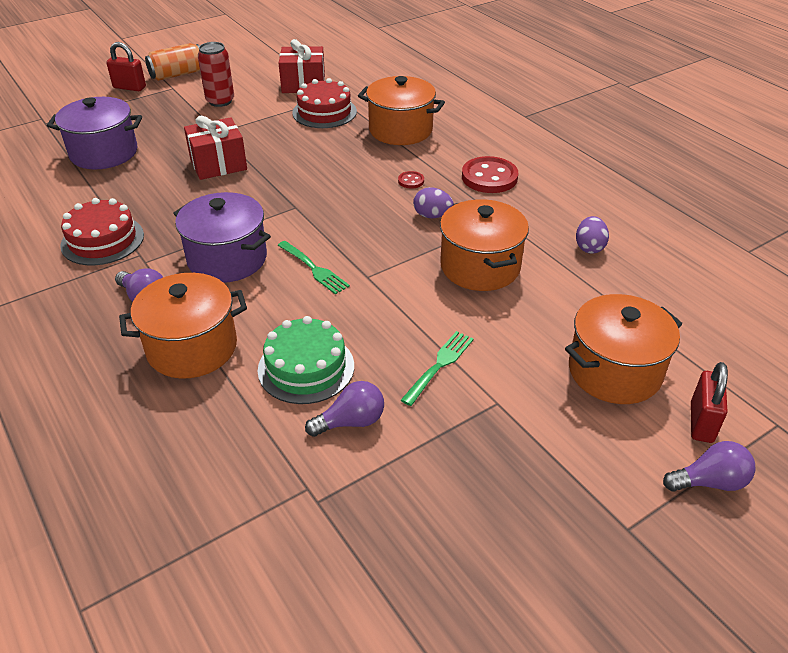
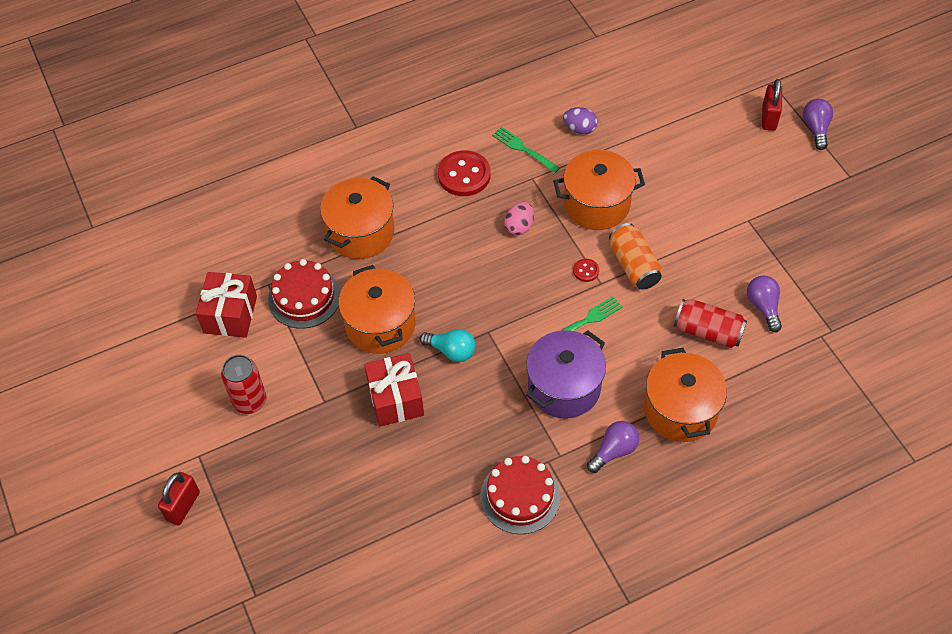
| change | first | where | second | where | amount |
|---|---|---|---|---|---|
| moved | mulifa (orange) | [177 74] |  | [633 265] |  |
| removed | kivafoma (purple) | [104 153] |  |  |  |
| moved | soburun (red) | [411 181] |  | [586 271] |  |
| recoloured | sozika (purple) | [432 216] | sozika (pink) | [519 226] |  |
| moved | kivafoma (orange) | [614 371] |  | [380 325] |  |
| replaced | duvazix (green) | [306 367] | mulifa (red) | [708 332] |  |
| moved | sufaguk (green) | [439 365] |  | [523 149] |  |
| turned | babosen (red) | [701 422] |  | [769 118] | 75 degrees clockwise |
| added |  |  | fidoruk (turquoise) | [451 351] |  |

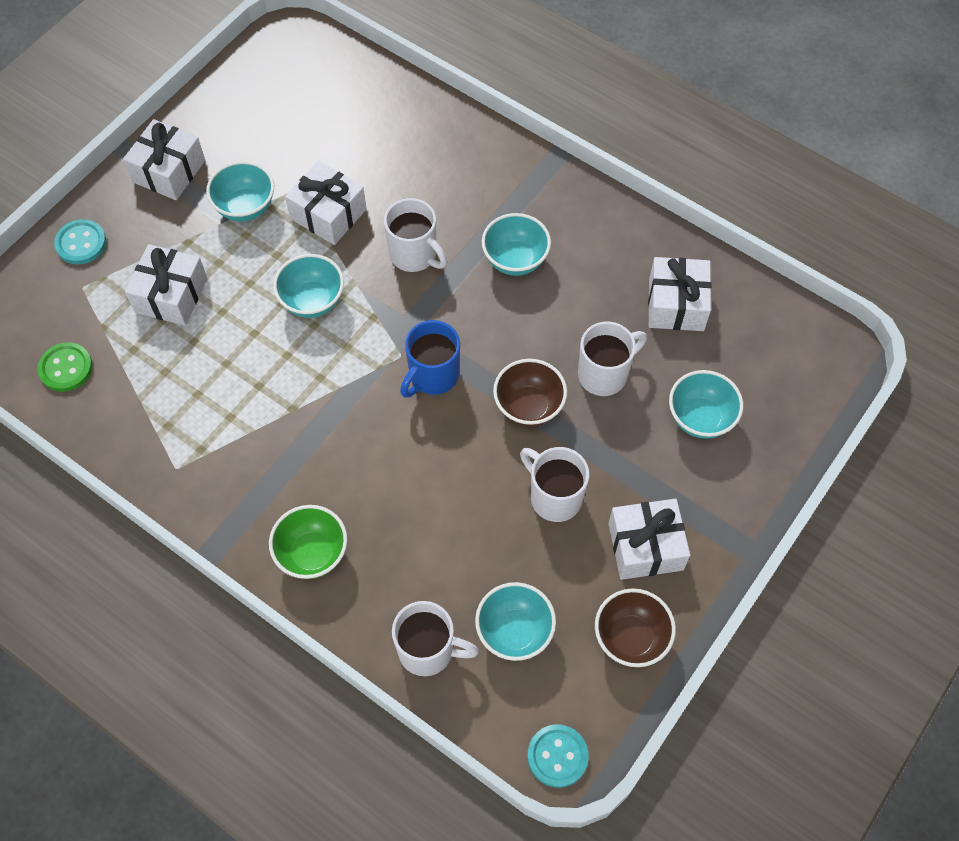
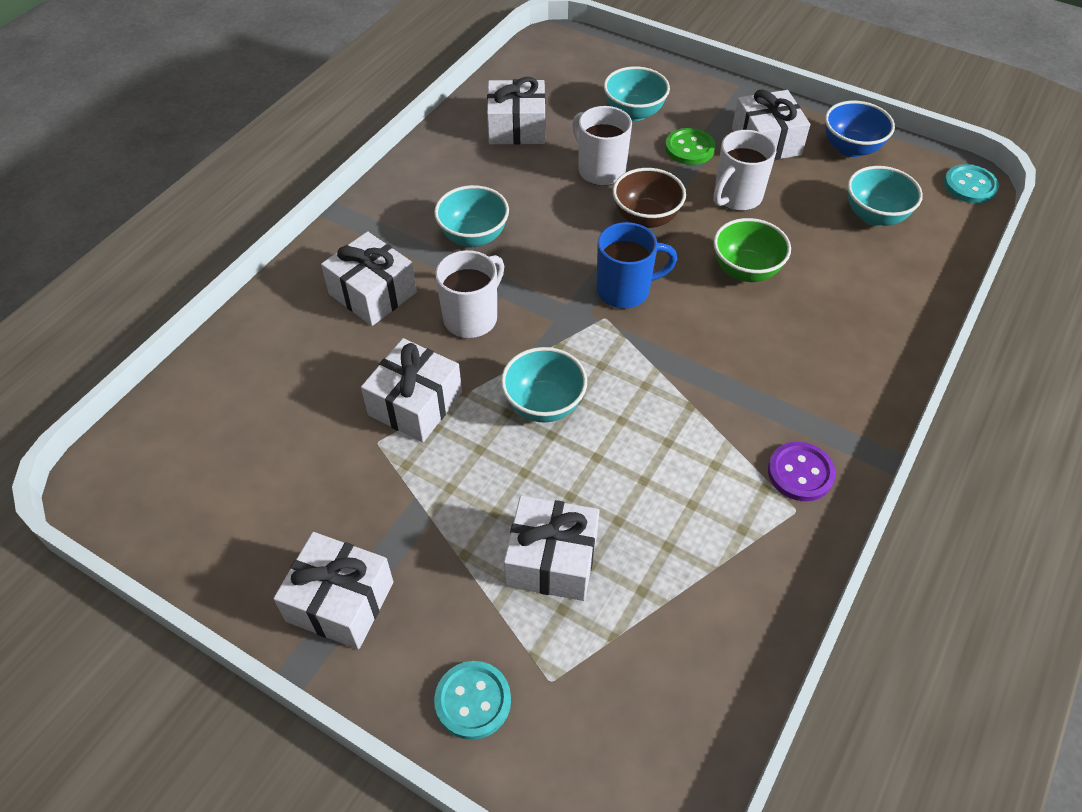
| change | first | where | second | where | amount |
|---|---|---|---|---|---|
| removed | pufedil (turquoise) | [245 207] |  |  |  |
| turned | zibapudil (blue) | [433 376] |  | [625 290] | 45 degrees counterclockwise |
| moved | soburun (green) | [66 368] |  | [689 148] |  |
| moved | pufedil (green) | [312 554] |  | [745 270] |  |
| recoloured | pufedil (brown) | [630 638] | pufedil (blue) | [851 148] |  |
| removed | zibapudil (white) | [428 650] |  |  |  |
| added |  |  | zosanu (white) | [373 293] |  |
| added |  |  | soburun (purple) | [800 473] |  |

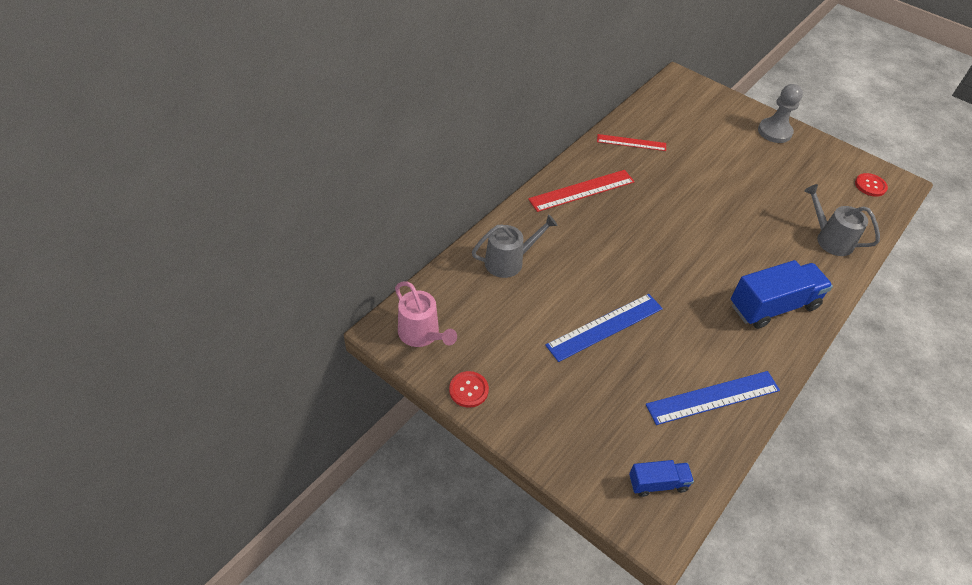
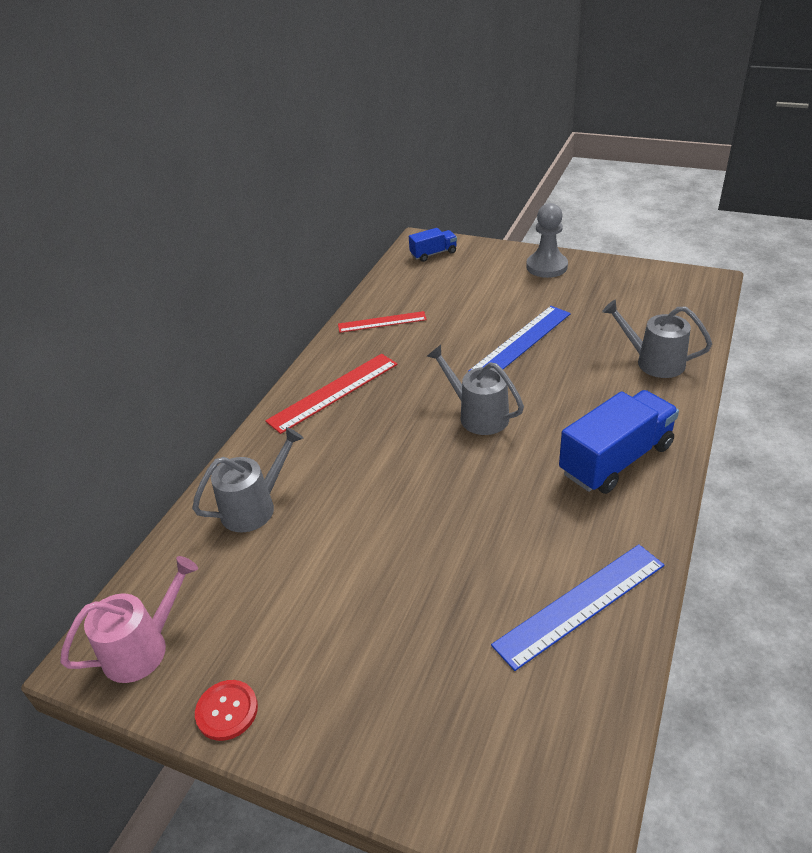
| change | first | where | second | where | amount |
|---|---|---|---|---|---|
| removed | soburun (red) | [870 186] |  |  |  |
| turned | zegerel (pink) | [422 334] |  | [143 648] | 75 degrees counterclockwise |
| moved | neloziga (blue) | [605 326] |  | [521 342] |  |
| moved | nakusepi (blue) | [657 483] |  | [433 254] |  |
| added |  |  | zegerel (grey) | [478 415] |  |

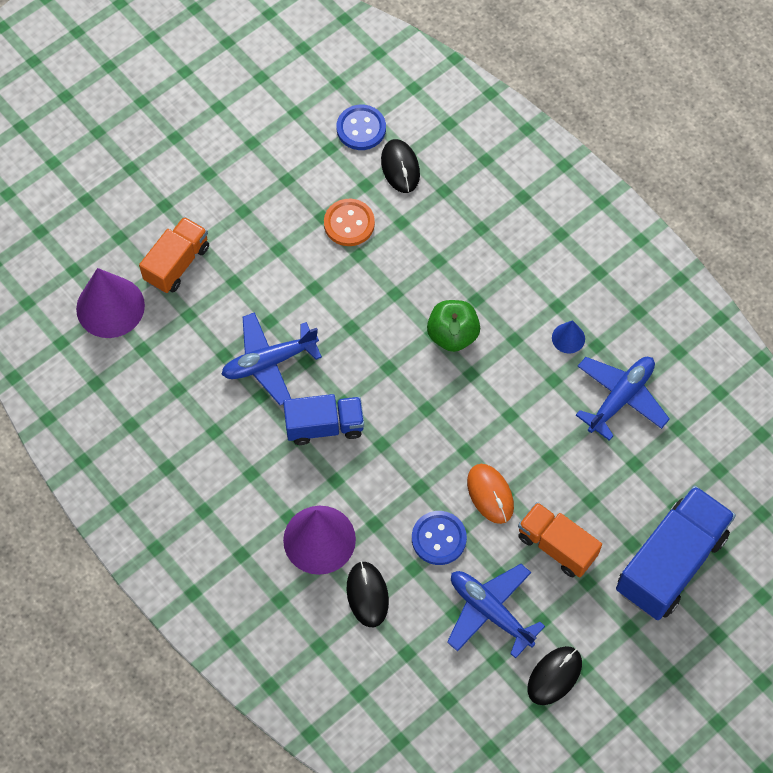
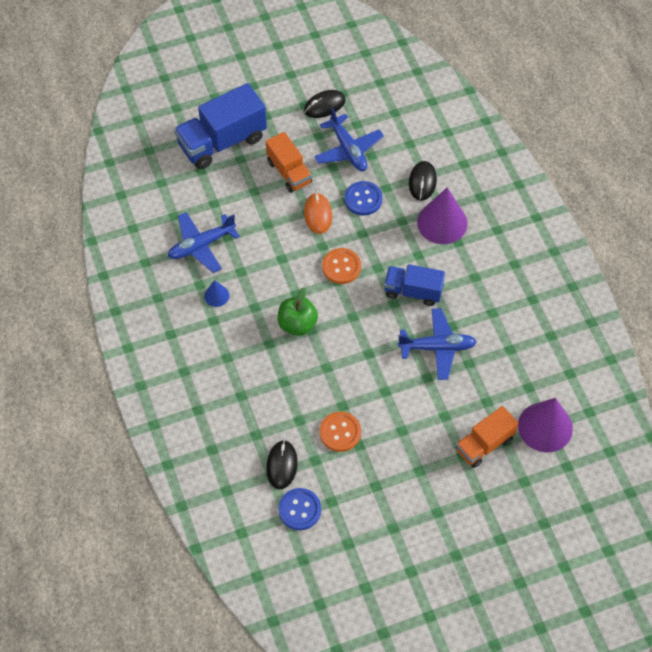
| change | first | where | second | where | amount |
|---|---|---|---|---|---|
| added |  |  | soburun (orange) | [341 267] |  |

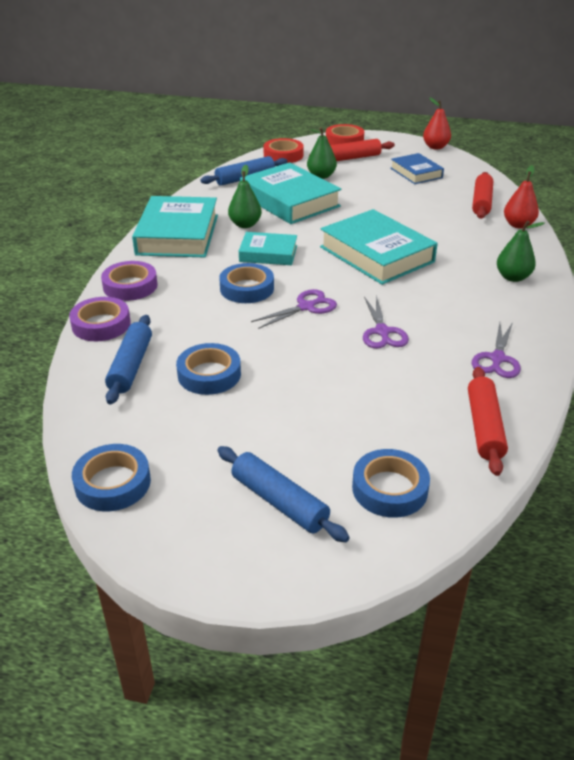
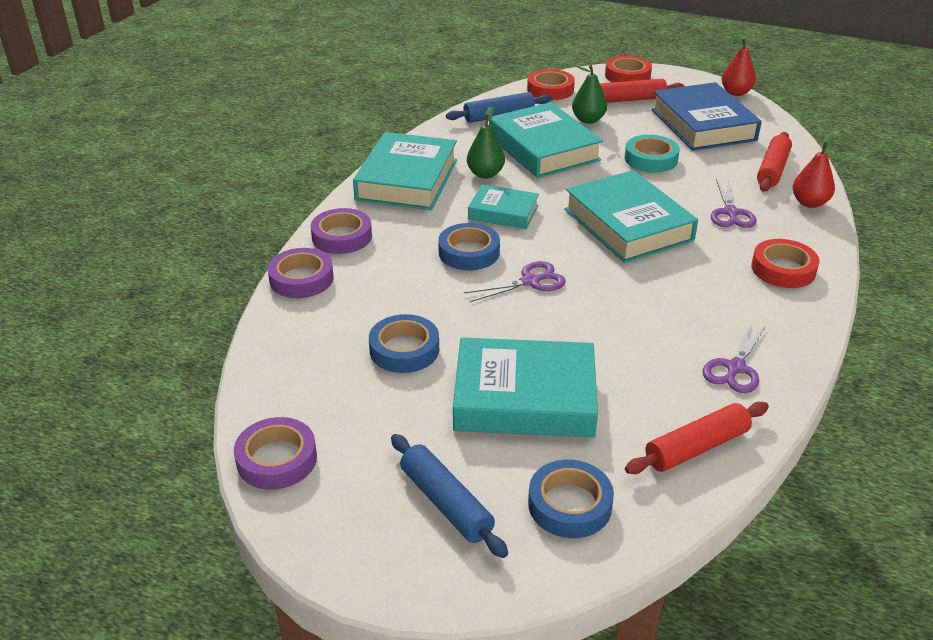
| change | first | where | second | where | amount |
|---|---|---|---|---|---|
| resized | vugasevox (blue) | [416 173] |  | [703 125] | x1.76 |
| replaced | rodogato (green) | [513 277] | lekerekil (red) | [783 269] |  |
| moved | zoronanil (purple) | [382 332] |  | [731 213] |  |
| removed | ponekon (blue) | [131 366] |  |  |  |
| turned | ponekon (red) | [484 427] |  | [696 447] | 45 degrees clockwise |
| recoloured | lekerekil (blue) | [113 483] | lekerekil (purple) | [277 459] |  |
| added |  |  | lekerekil (turquoise) | [651 159] |  |
| added |  |  | vugasevox (turquoise) | [524 397] |  |

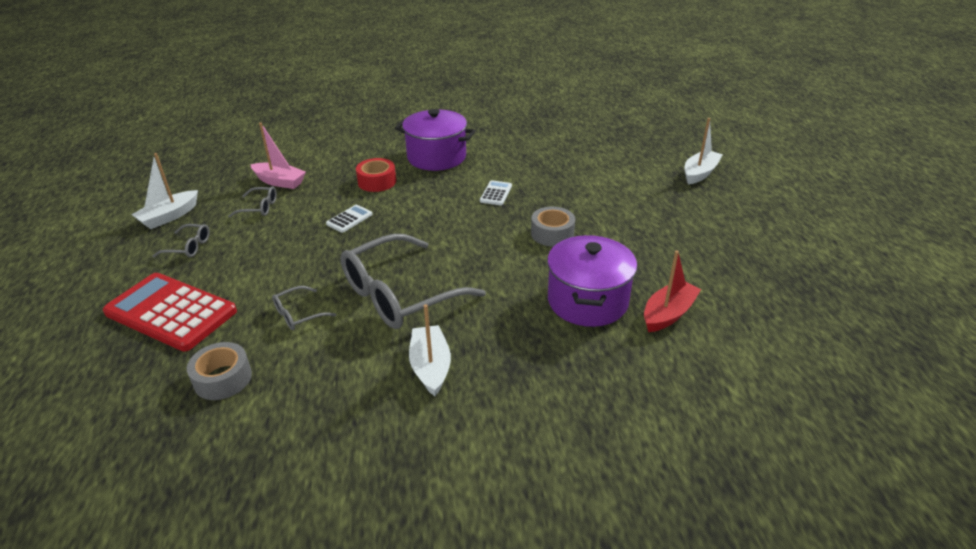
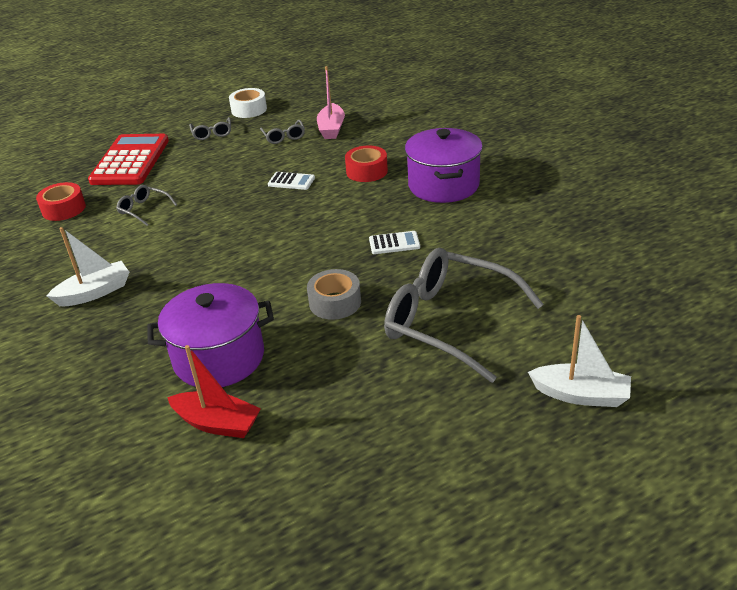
| change | first | where | second | where | amount |
|---|---|---|---|---|---|
| replaced | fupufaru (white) | [169 216] | lekerekil (white) | [249 110] |  |
| moved | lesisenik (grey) | [399 295] |  | [449 322] |  |
| recoloured | lekerekil (grey) | [223 378] | lekerekil (red) | [64 209] |  |

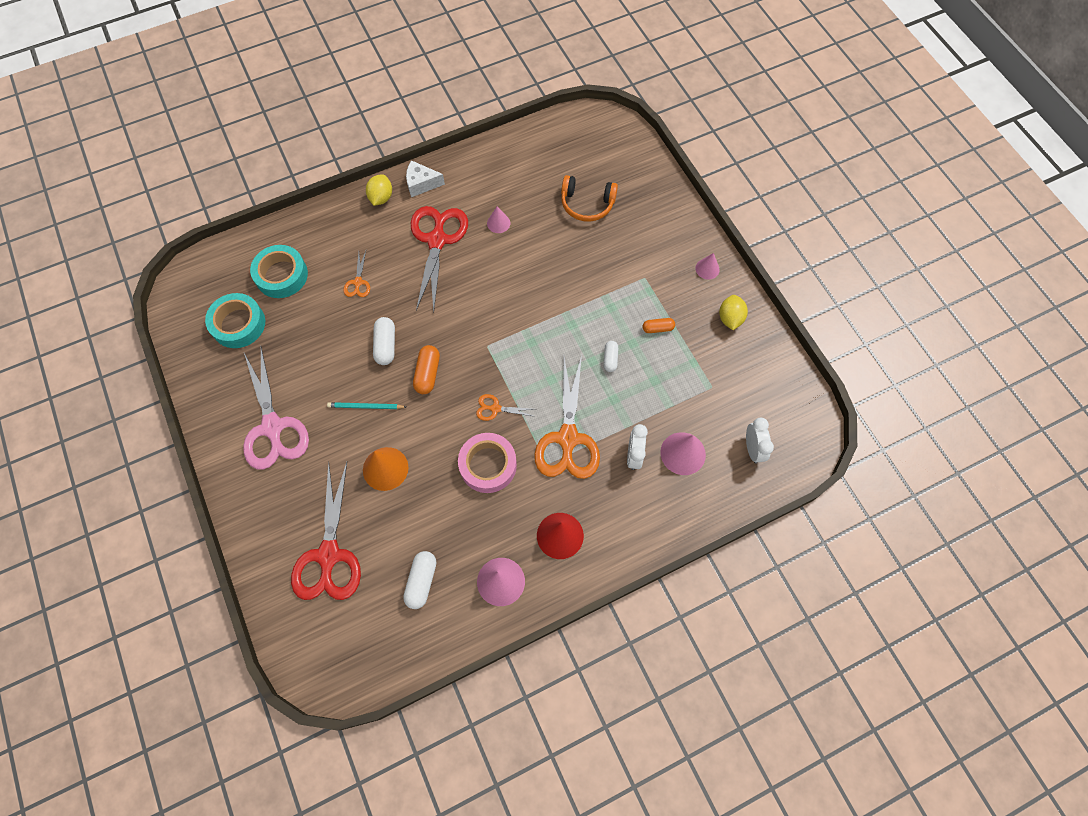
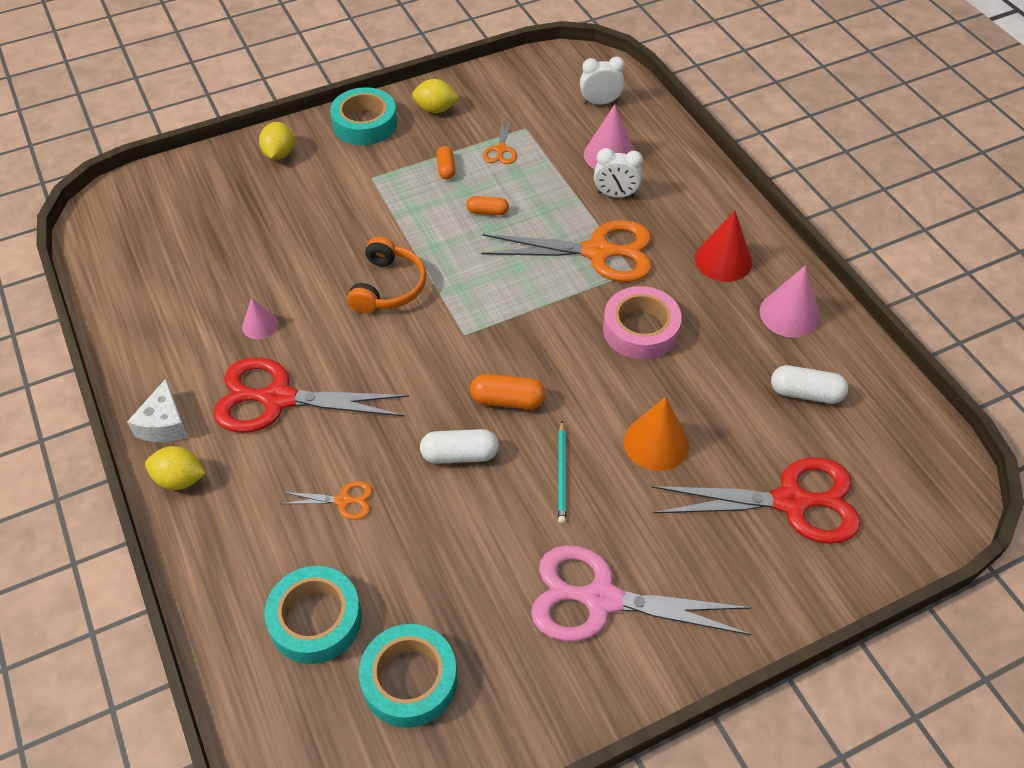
| change | first | where | second | where | amount |
|---|---|---|---|---|---|
| moved | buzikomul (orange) | [587 204] |  | [388 287] |  |
| replaced | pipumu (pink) | [707 269] | lekerekil (turquoise) | [365 123] |  |
| recoloured | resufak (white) | [610 359] | resufak (orange) | [487 212] |  |
| turned | zoronanil (pink) | [272 427] |  | [601 599] | 150 degrees counterclockwise |
| moved | zoronanil (orange) | [495 408] |  | [501 149] |  |
| added |  |  | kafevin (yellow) | [279 154] |  |

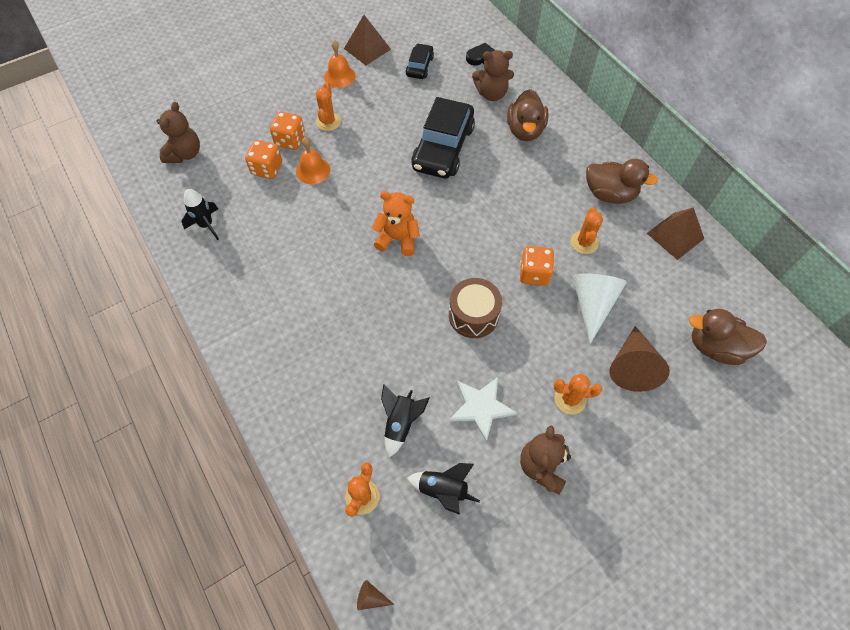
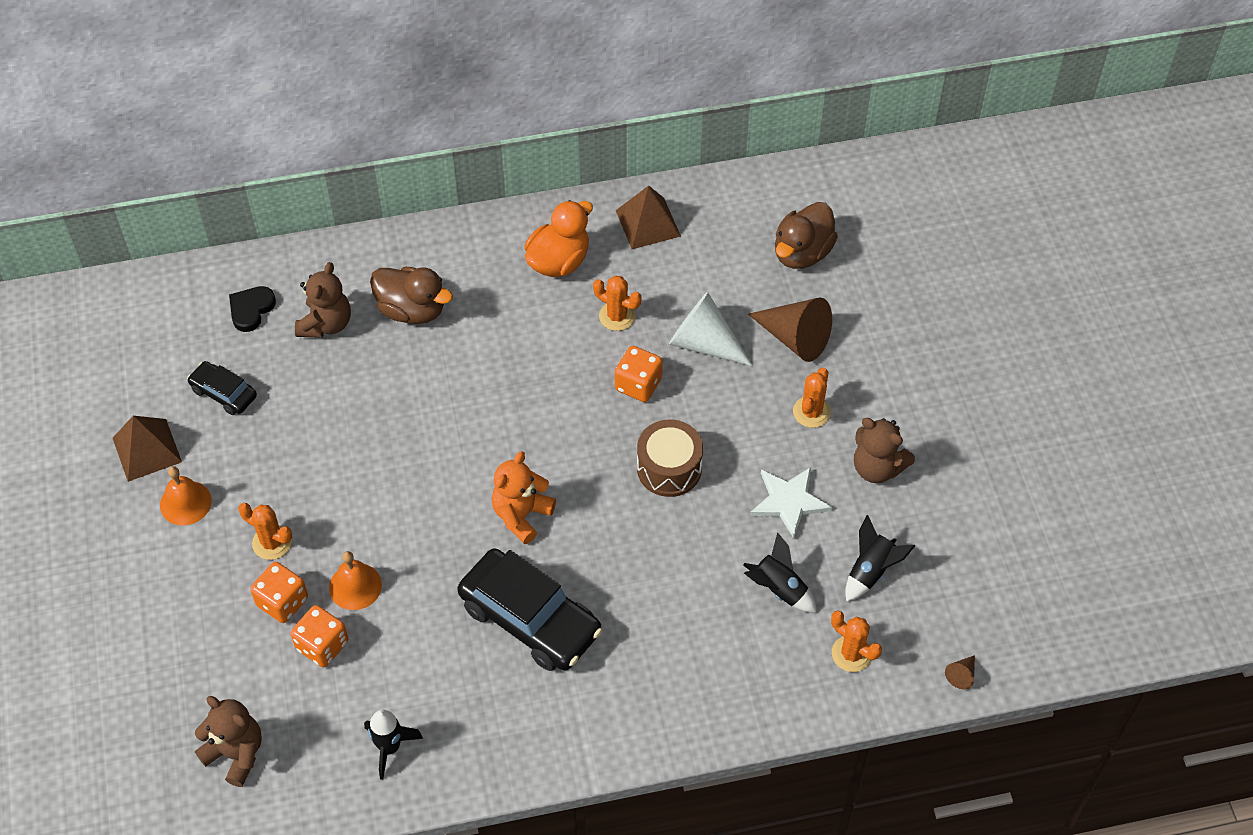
| change | first | where | second | where | amount |
|---|---|---|---|---|---|
| moved | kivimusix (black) | [443 148] |  | [530 619] |  |
| recoloured | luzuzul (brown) | [609 194] | luzuzul (orange) | [559 261] |  |

